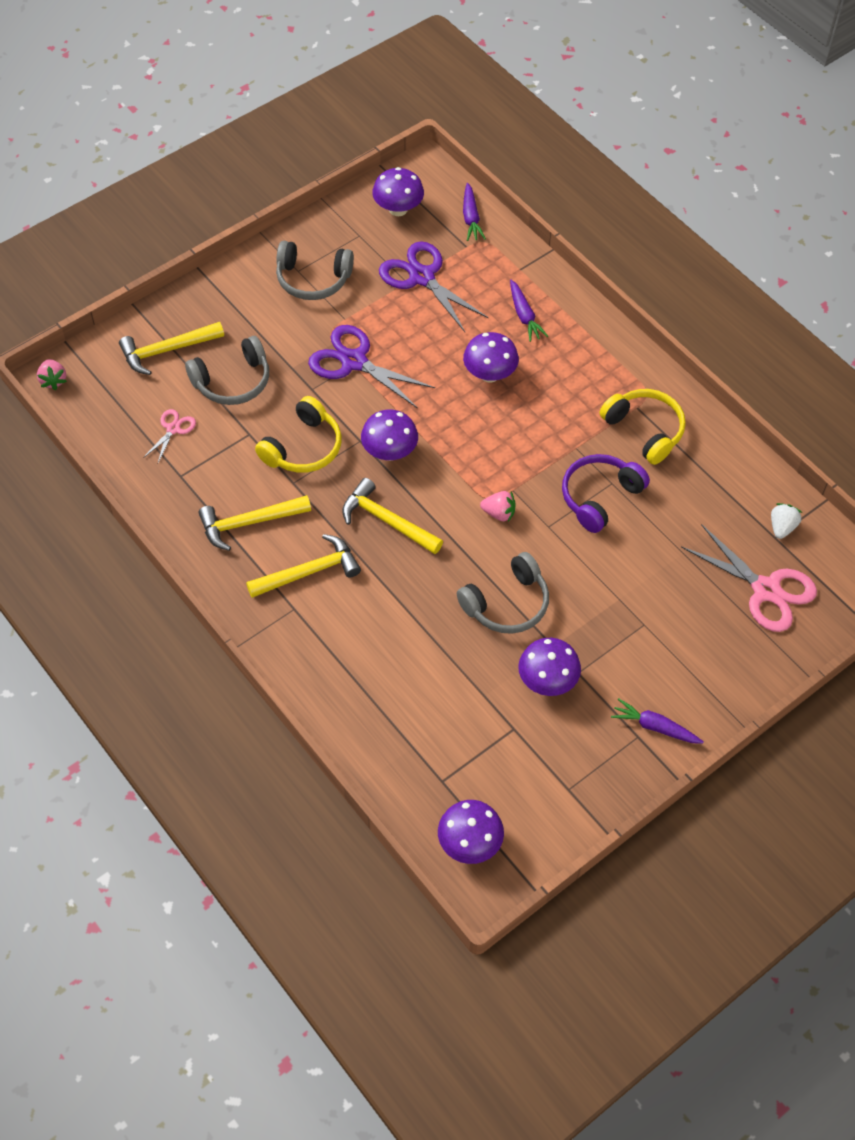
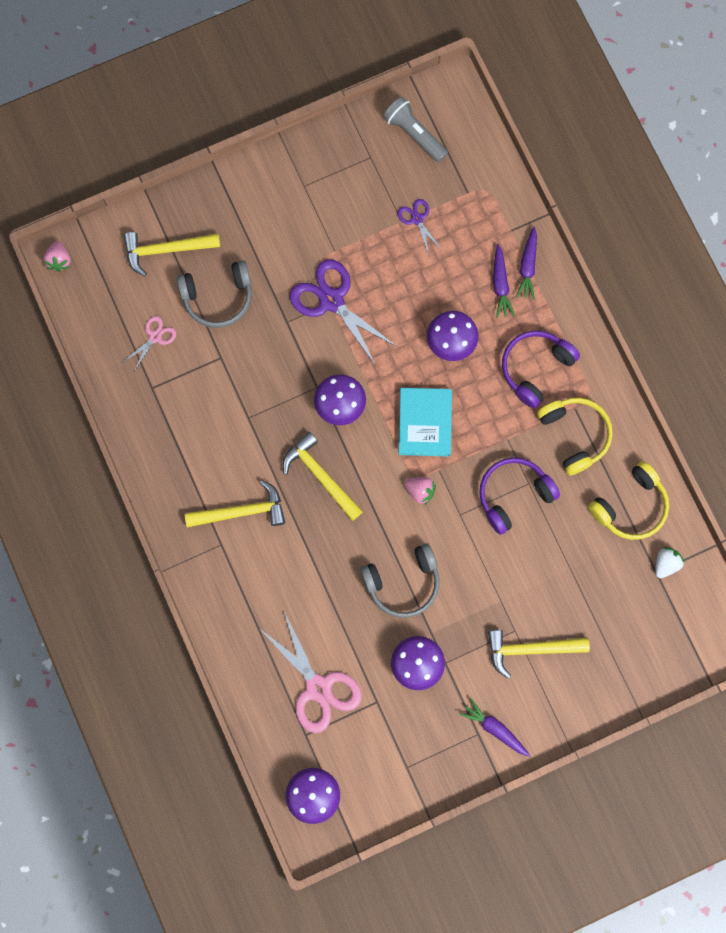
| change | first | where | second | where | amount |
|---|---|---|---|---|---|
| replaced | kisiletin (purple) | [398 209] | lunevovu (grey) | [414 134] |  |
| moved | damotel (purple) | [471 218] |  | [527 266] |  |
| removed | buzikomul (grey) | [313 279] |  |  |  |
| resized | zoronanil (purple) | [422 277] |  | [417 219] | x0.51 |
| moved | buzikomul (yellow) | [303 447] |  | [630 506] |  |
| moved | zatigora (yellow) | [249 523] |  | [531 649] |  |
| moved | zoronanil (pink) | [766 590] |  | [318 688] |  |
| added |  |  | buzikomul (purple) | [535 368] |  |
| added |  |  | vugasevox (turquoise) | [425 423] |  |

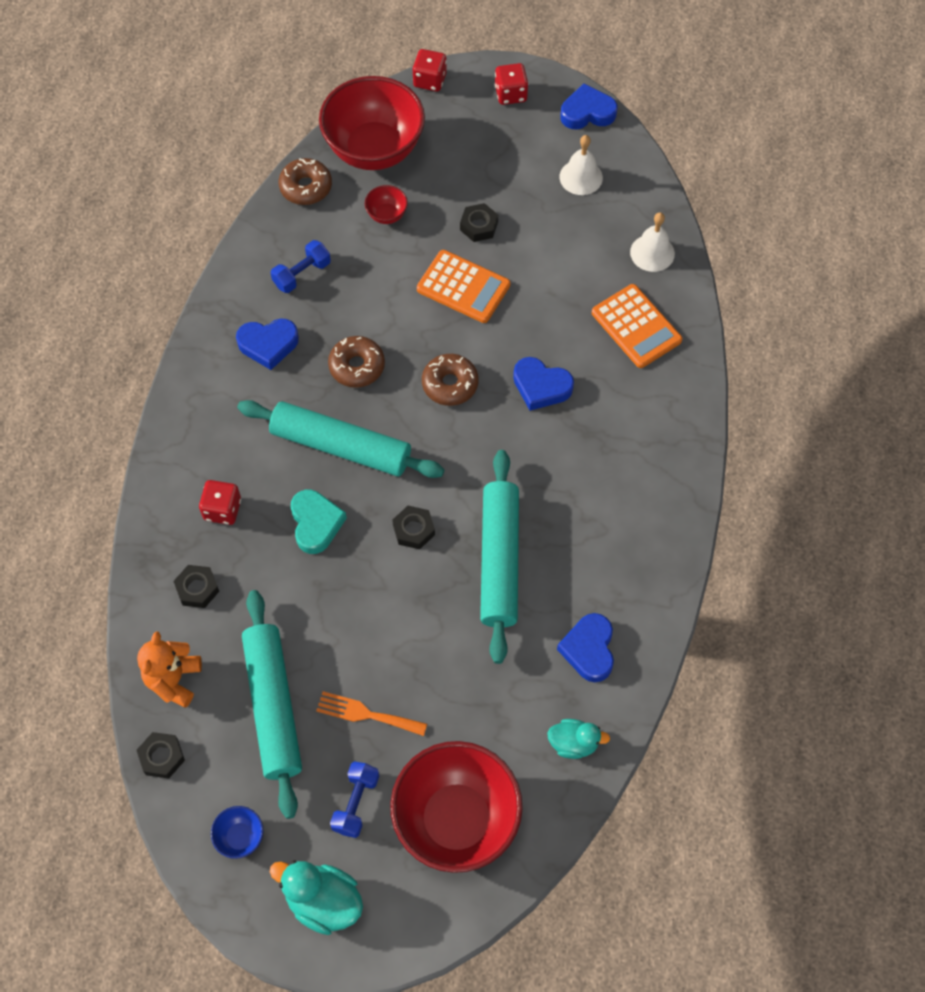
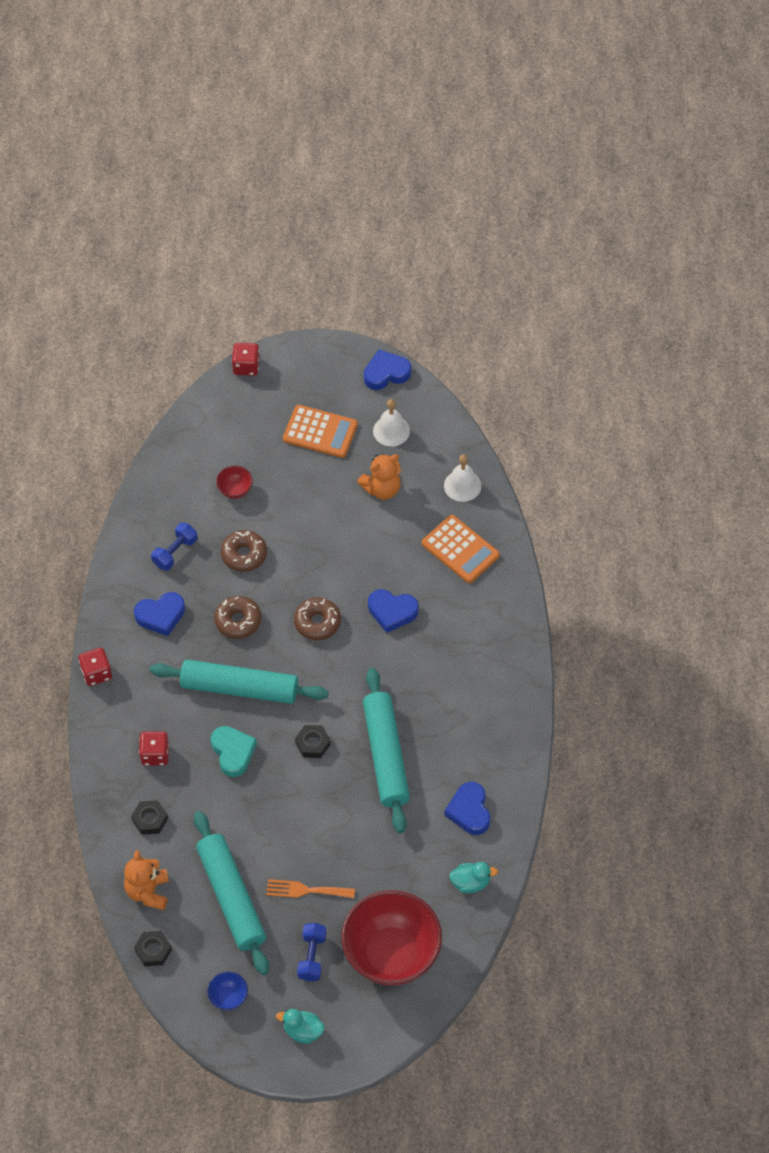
| change | first | where | second | where | amount |
|---|---|---|---|---|---|
| moved | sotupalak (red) | [510 94] |  | [96 673] |  |
| removed | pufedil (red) | [374 149] |  |  |  |
| moved | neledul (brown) | [306 187] |  | [244 555] |  |
| removed | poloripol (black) | [479 226] |  |  |  |
| moved | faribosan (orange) | [463 287] |  | [320 432] |  |
| resized | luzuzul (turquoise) | [323 901] |  | [303 1031] | x0.65 |
| added |  |  | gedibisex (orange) | [382 489] |  |

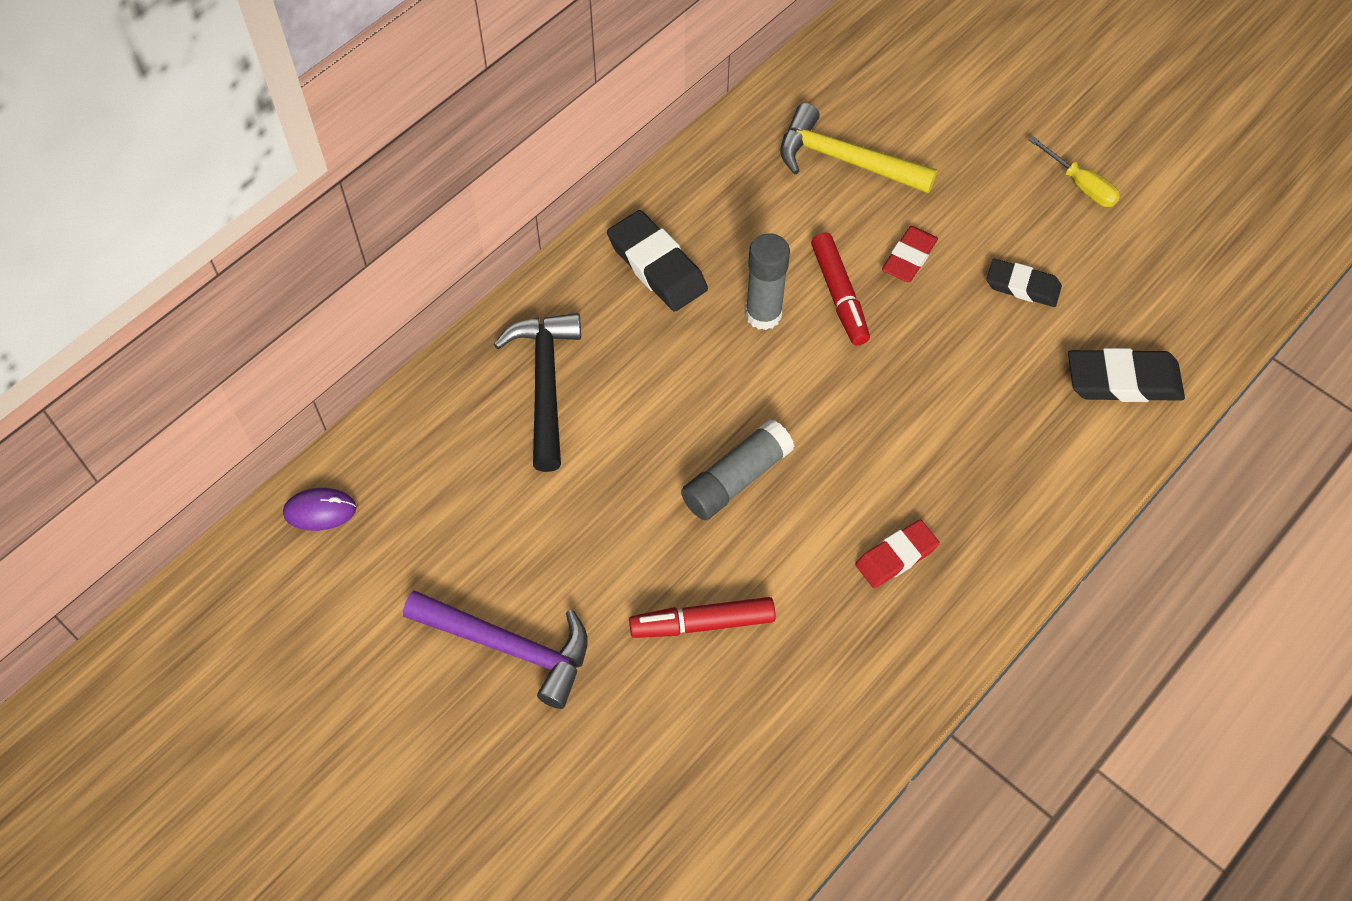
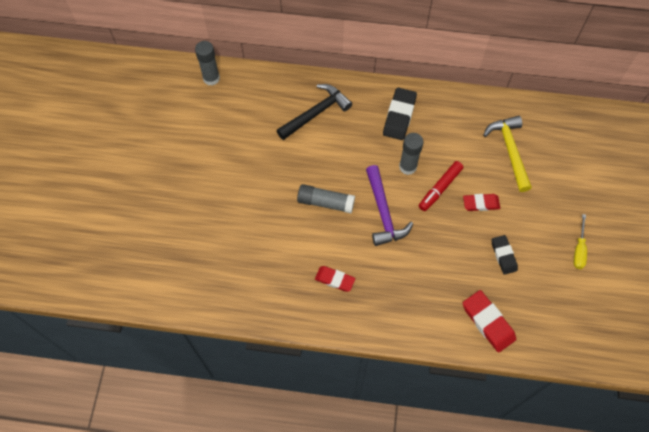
| change | first | where | second | where | amount |
|---|---|---|---|---|---|
| recoloured | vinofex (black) | [1123 381] | vinofex (red) | [488 322] |  |
| replaced | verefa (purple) | [320 511] | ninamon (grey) | [211 78] |  |
| moved | zatigora (purple) | [509 647] |  | [383 212] |  |
| removed | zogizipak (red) | [702 623] |  |  |  |

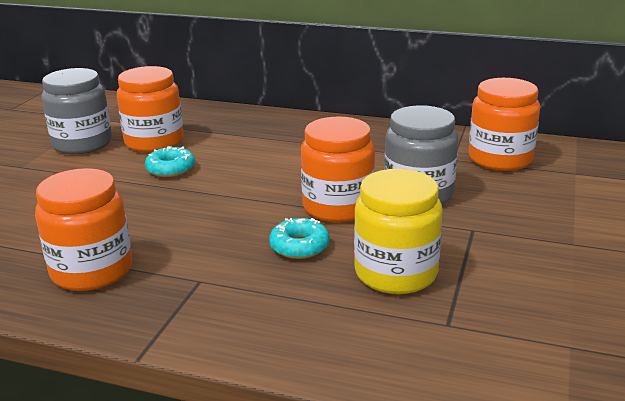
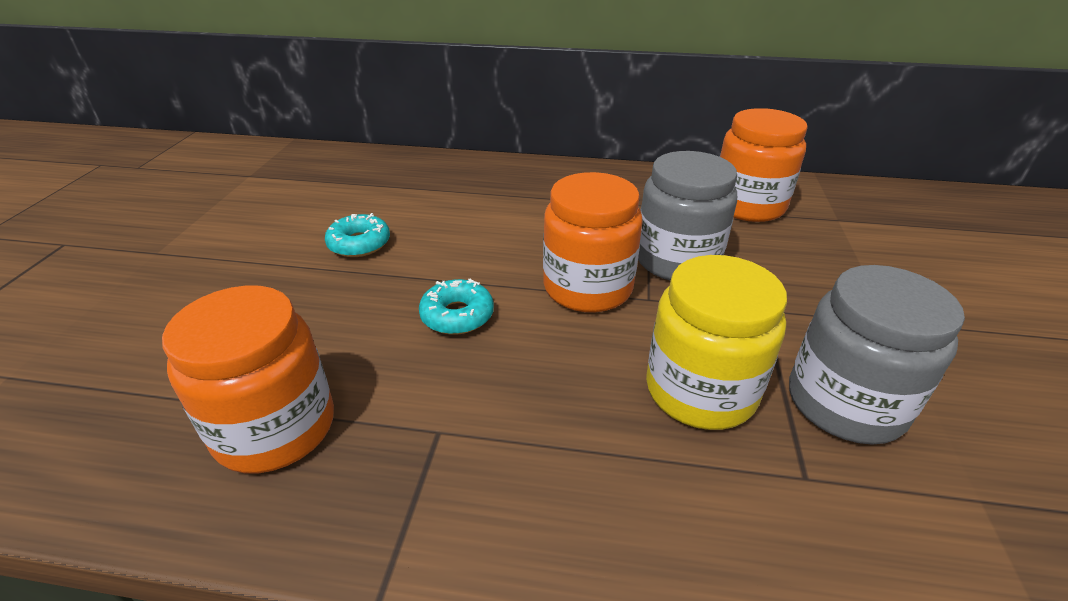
| change | first | where | second | where | amount |
|---|---|---|---|---|---|
| removed | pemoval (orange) | [154 142] |  |  |  |
| moved | pemoval (grey) | [82 144] |  | [845 403] |  |
| moved | neledul (turquoise) | [299 246] |  | [457 315] |  |

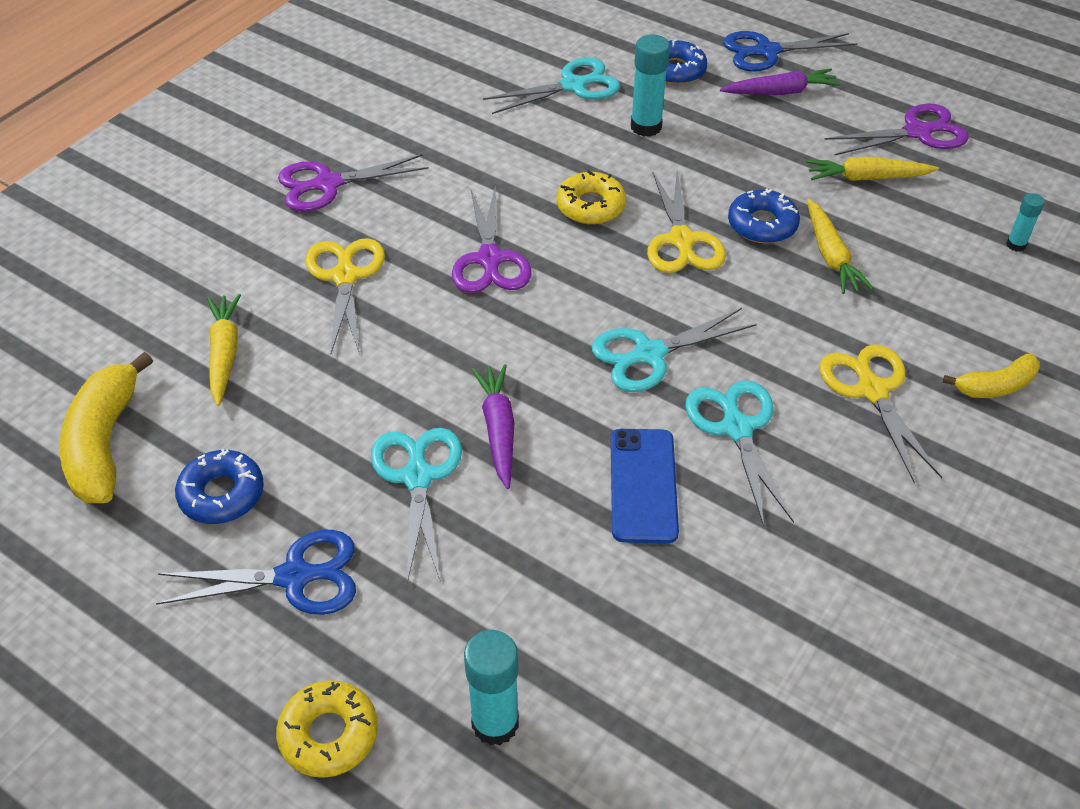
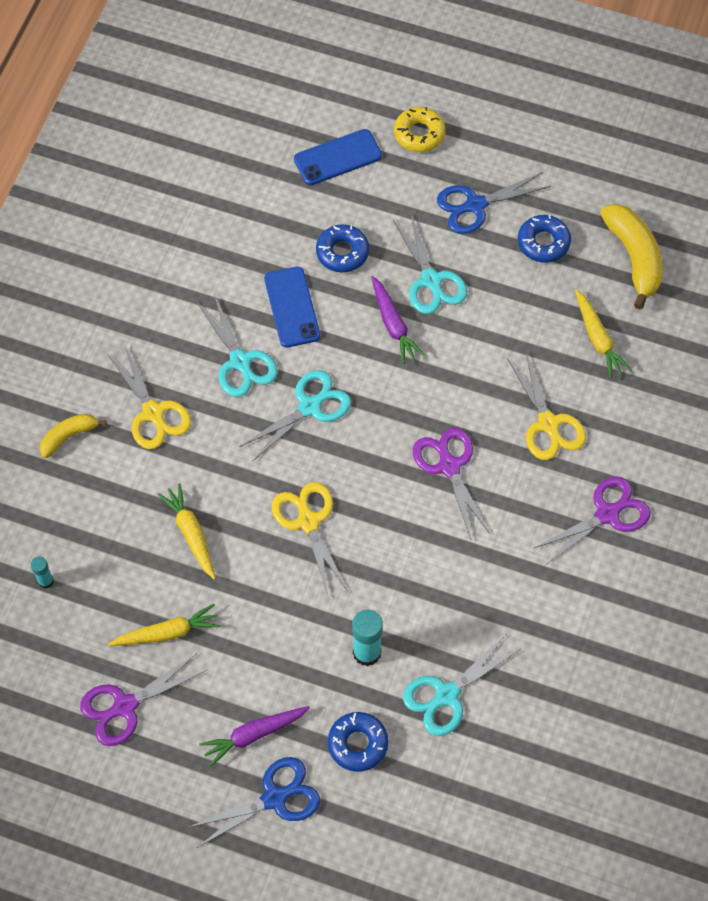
| change | first | where | second | where | amount |
|---|---|---|---|---|---|
| removed | neledul (yellow) | [590 206] |  |  |  |
| moved | neledul (blue) | [762 224] |  | [342 252] |  |
| replaced | ninamon (turquoise) | [495 723] | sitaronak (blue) | [337 157] |  |

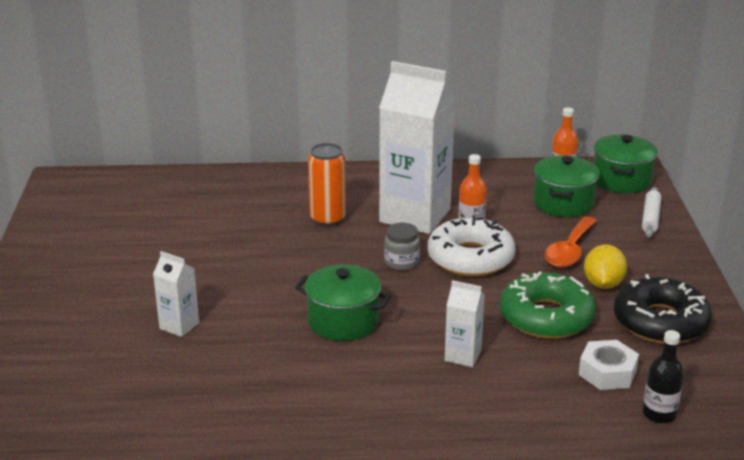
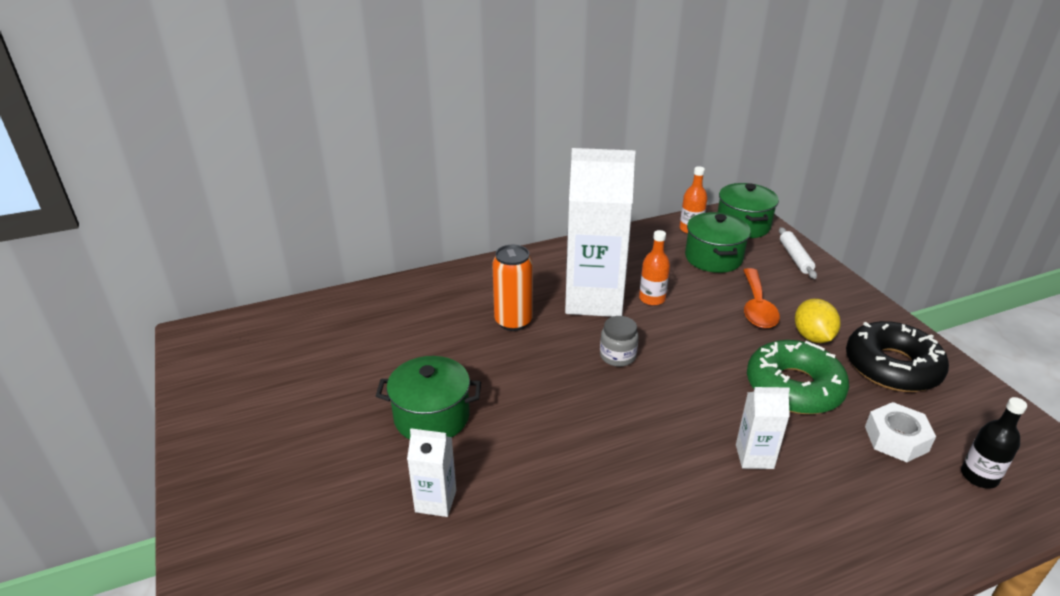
| change | first | where | second | where | amount |
|---|---|---|---|---|---|
| removed | neledul (white) | [470 258] |  |  |  |
| moved | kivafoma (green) | [343 321] |  | [432 417] |  |

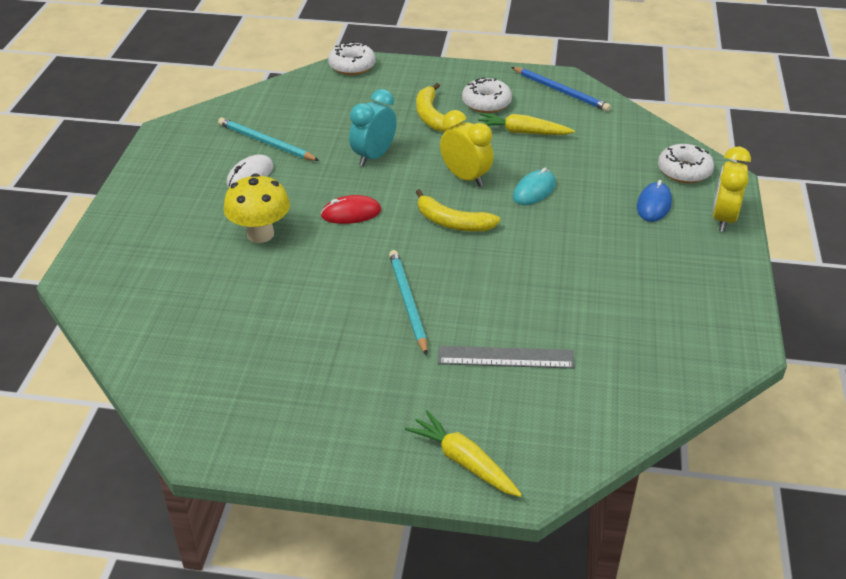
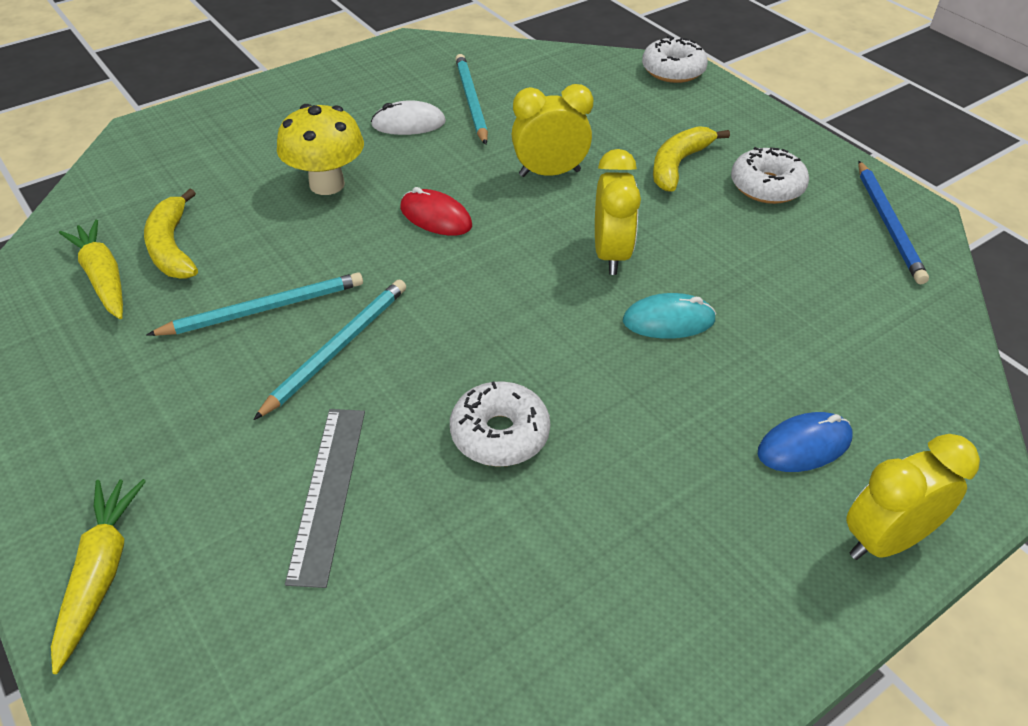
| change | first | where | second | where | amount |
|---|---|---|---|---|---|
| recoloured | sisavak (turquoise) | [374 156] | sisavak (yellow) | [549 173] |  |
| moved | damotel (yellow) | [522 132] |  | [103 277] |  |
| moved | neledul (white) | [684 171] |  | [500 434] |  |
| moved | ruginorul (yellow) | [452 222] |  | [172 247] |  |
| turned | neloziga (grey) | [505 357] |  | [328 492] | 45 degrees clockwise |
| added |  |  | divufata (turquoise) | [264 309] |  |

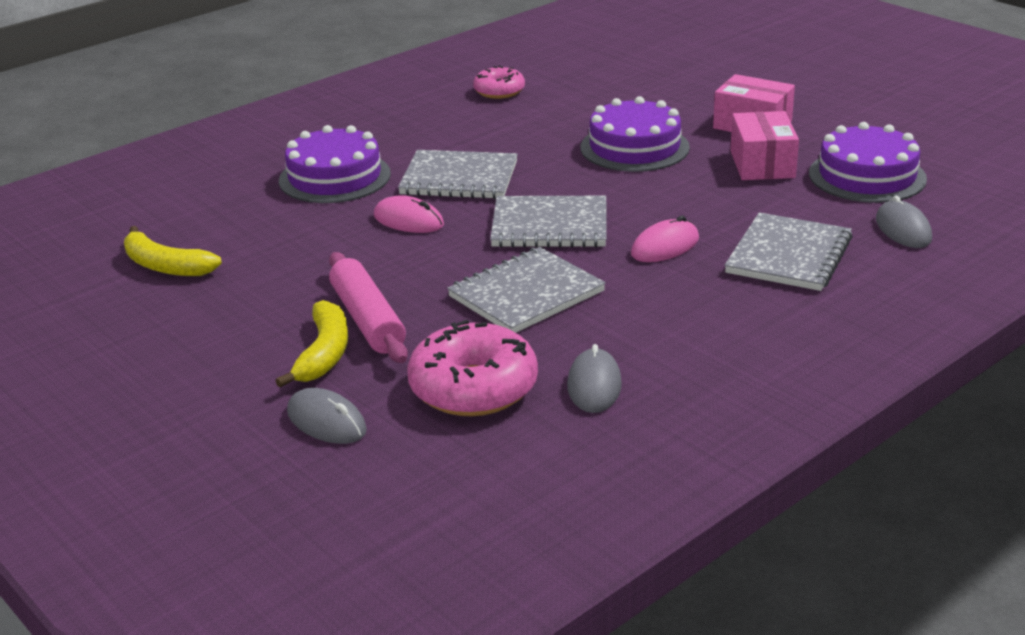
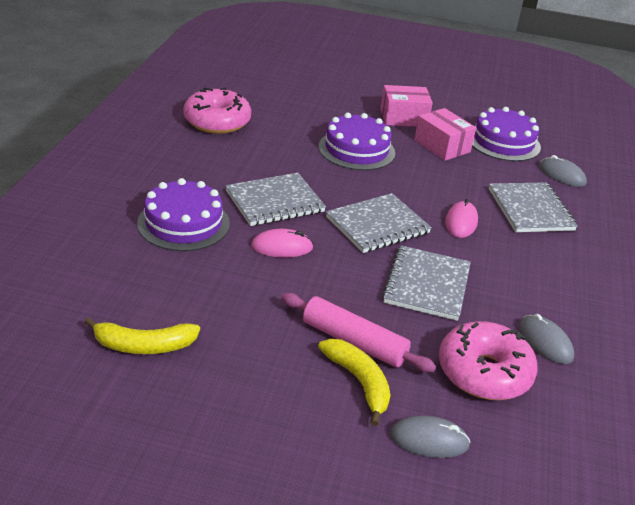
| change | first | where | second | where | amount |
|---|---|---|---|---|---|
| resized | neledul (pink) | [499 91] |  | [217 122] | x1.70 |

